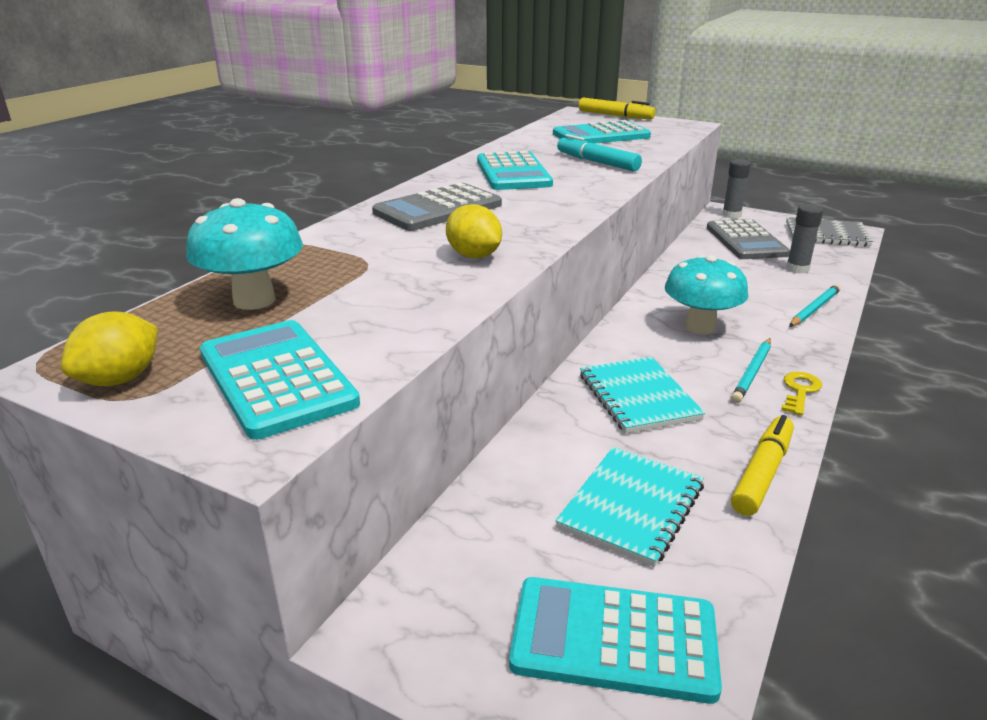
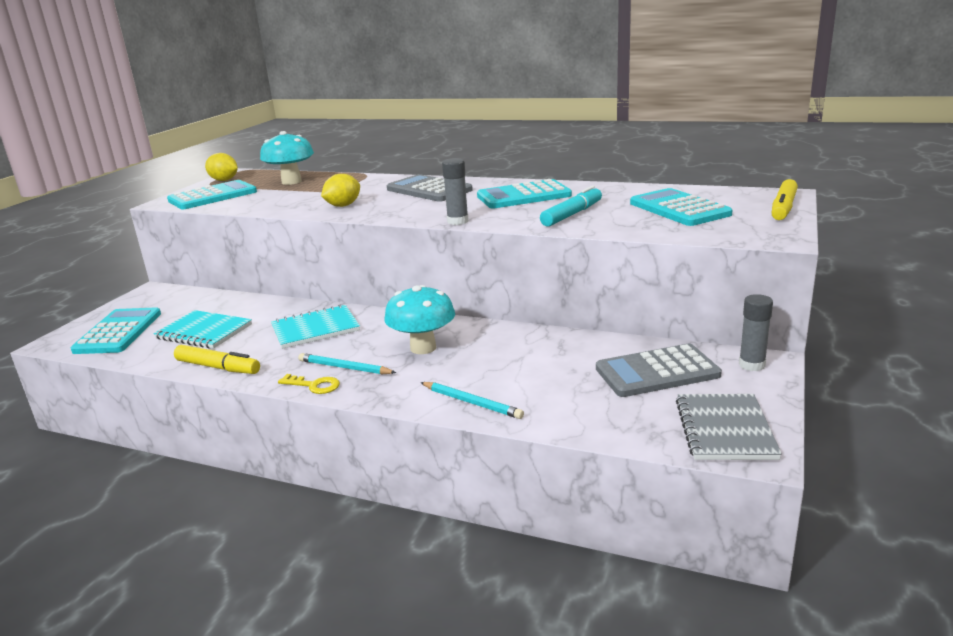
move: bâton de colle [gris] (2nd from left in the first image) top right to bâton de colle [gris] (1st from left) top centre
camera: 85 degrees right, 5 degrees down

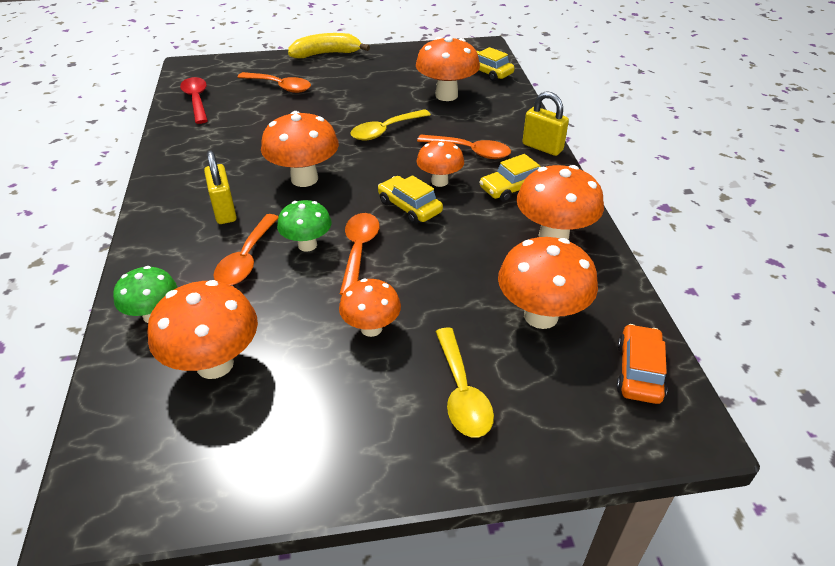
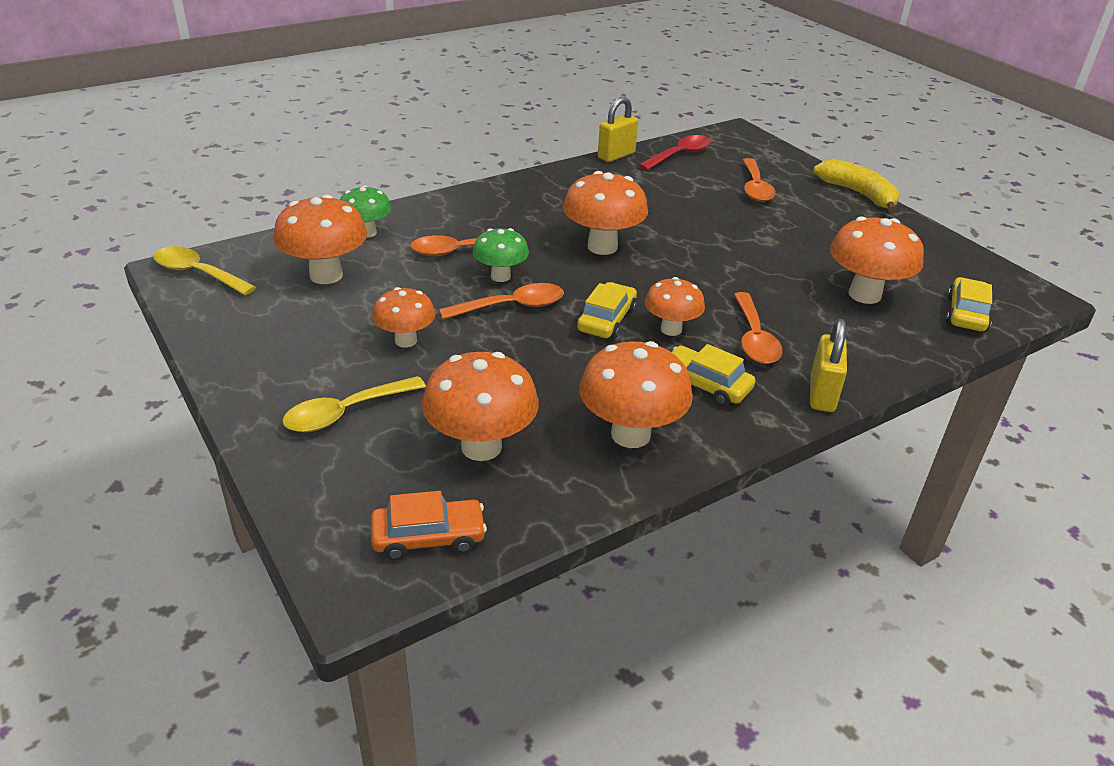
move: cuillère [jaune] (1st from left) top centre to middle left; cadenas [jaune] (1st from left) top left to top centre
camera: 65 degrees right, 5 degrees down

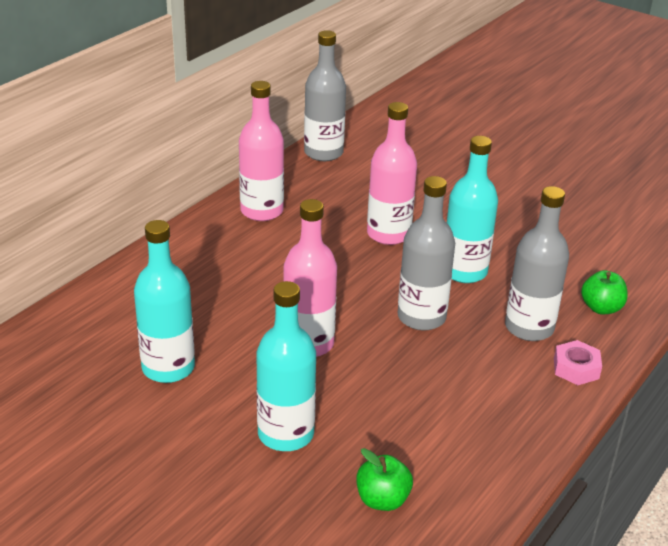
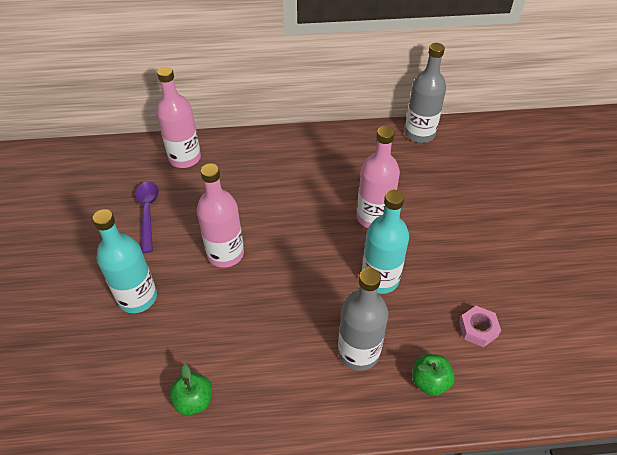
delete: bouteille [gris] (2nd from left) centre
move: bouteille [rose] (1st from left) top centre to top left; écrou [rose] middle right to bottom right; pomme [vert] (1st from left) bottom centre to bottom left
replace: bouteille [turquoise] (1st from left) middle left to cuillère [violet] middle left
camera: 50 degrees right, 15 degrees up

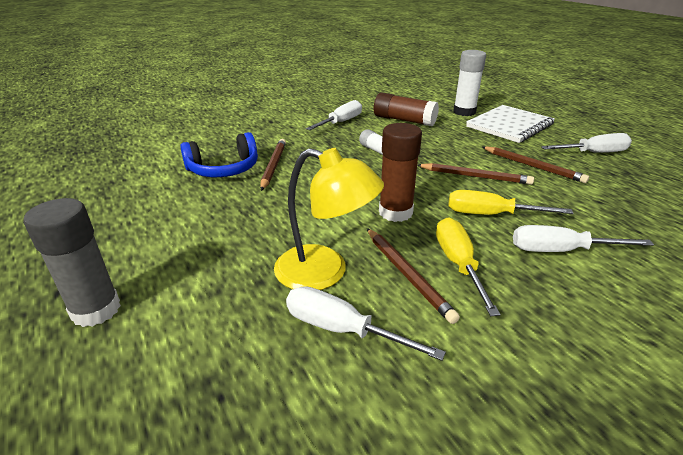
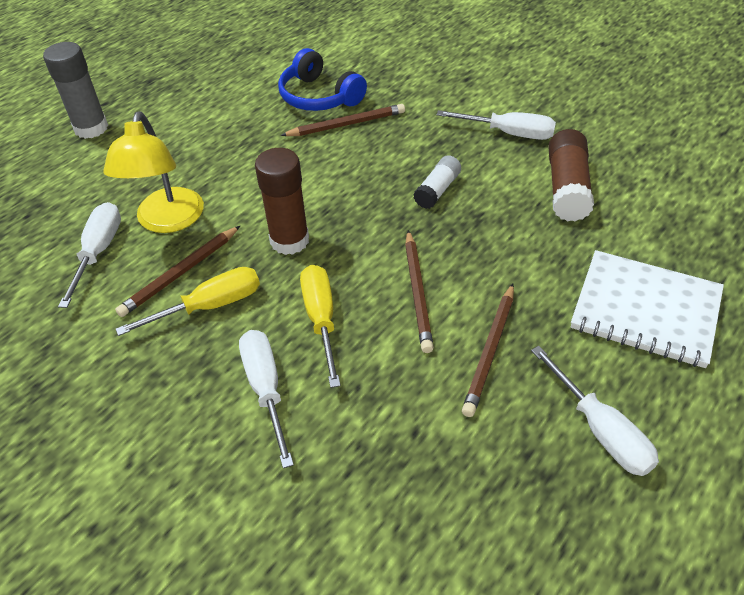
delete: bâton de colle [blanc] (2nd from left) top right
camera: 70 degrees right, 15 degrees up

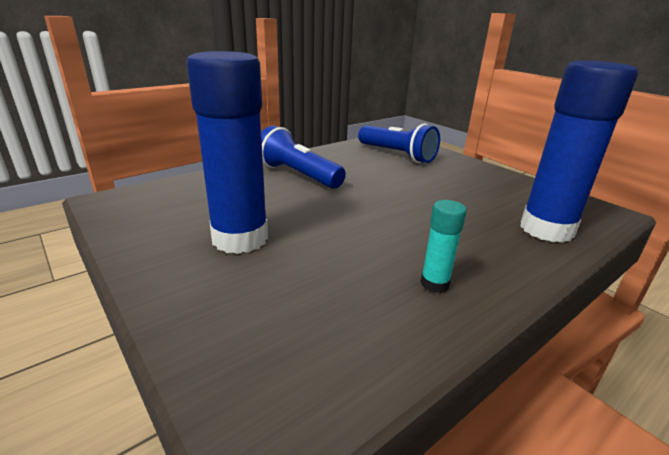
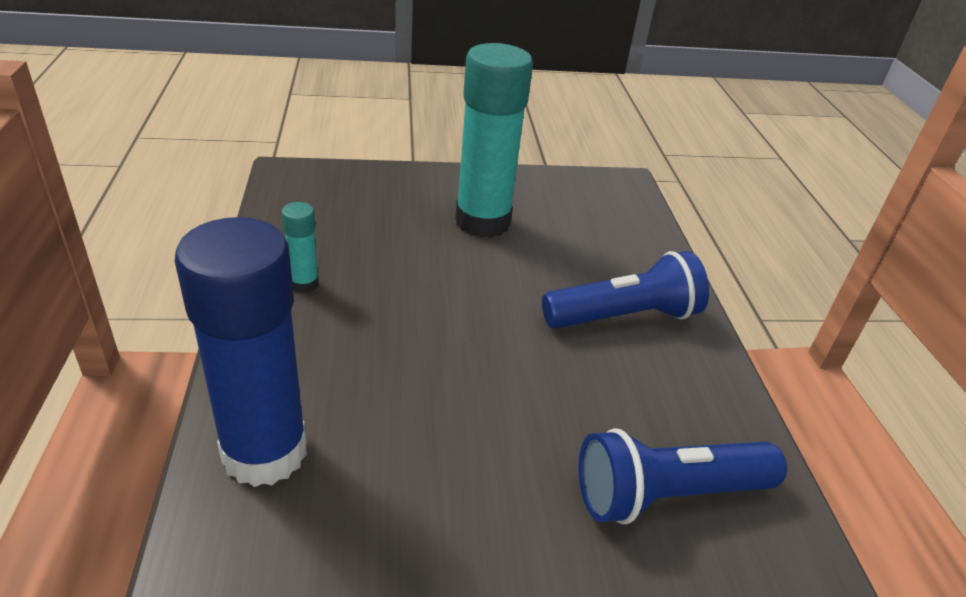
recolor: bâton de colle [bleu] (1st from left) centre to bâton de colle [turquoise] (2nd from left) top centre
camera: 120 degrees right, 10 degrees up

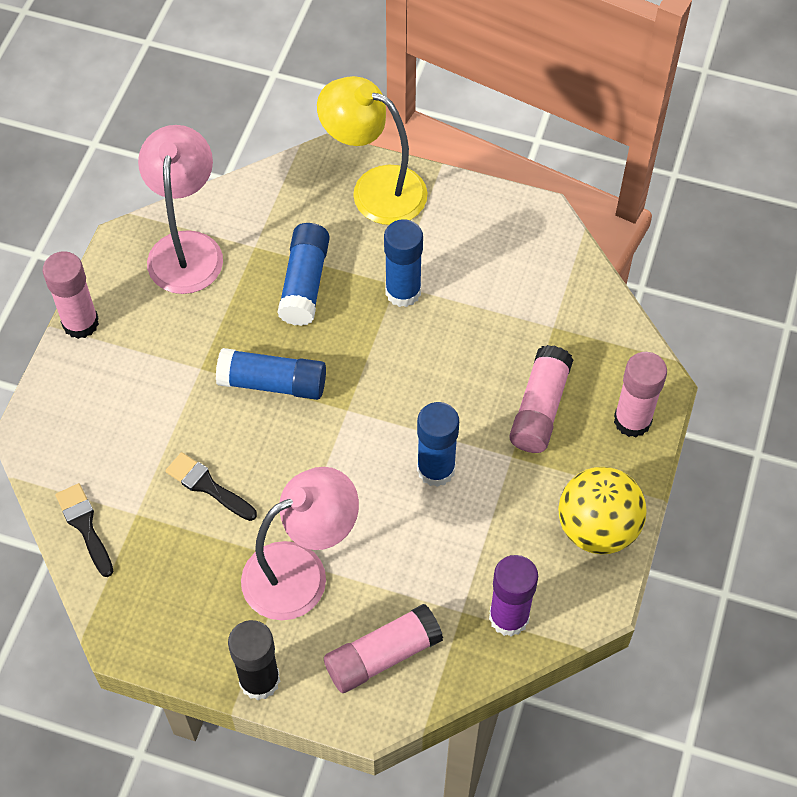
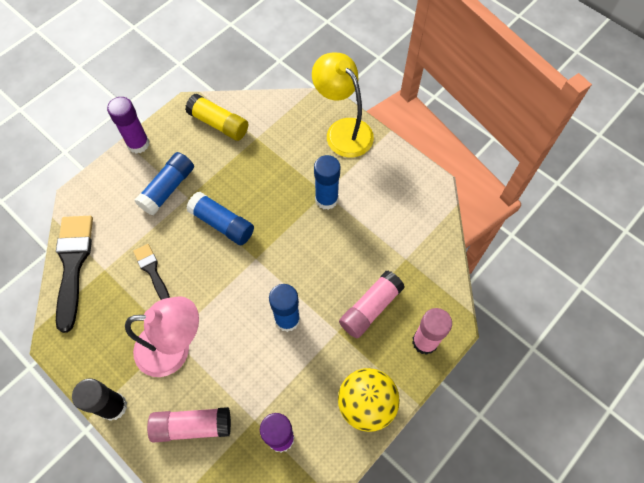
move: bâton de colle [bleu] (2nd from left in the first image) centre to bâton de colle [bleu] (1st from left) middle left
replace: lampe [rose] (1st from left) top left to bâton de colle [jaune] top centre
recolor: bâton de colle [rose] (1st from left) middle left to bâton de colle [violet] (1st from left) top left
resize: pinceau [noir] (1st from left) middle left = middle left x1.83
camera: 25 degrees right, 5 degrees up

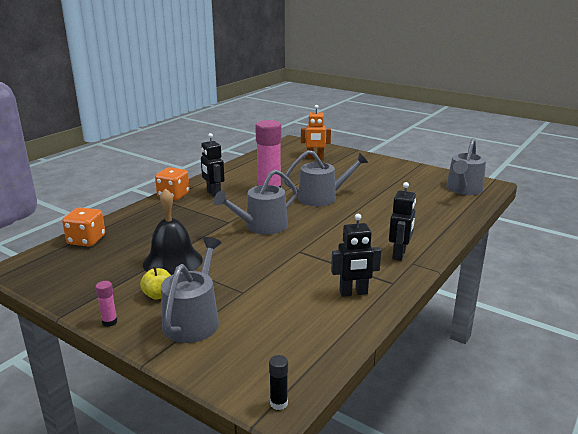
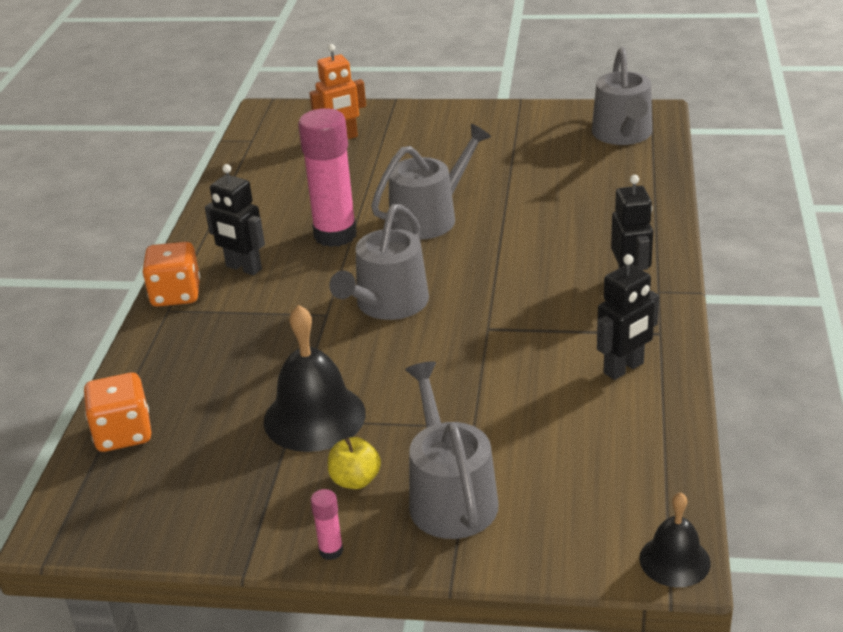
replace: bâton de colle [noir] bottom centre to cloche [noir] (2nd from left) bottom right
camera: 25 degrees left, 10 degrees up

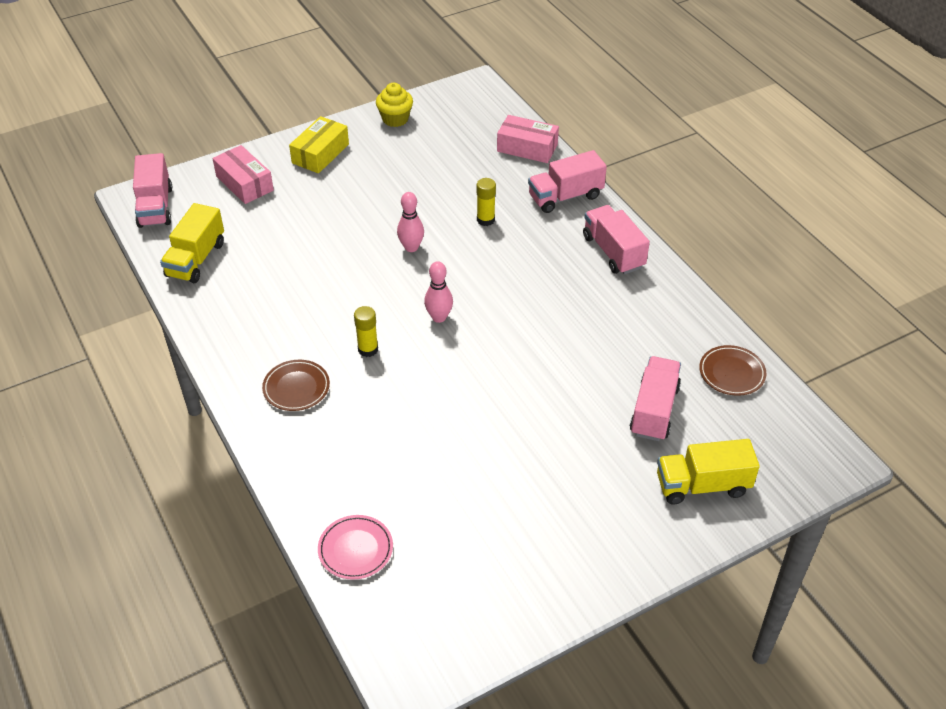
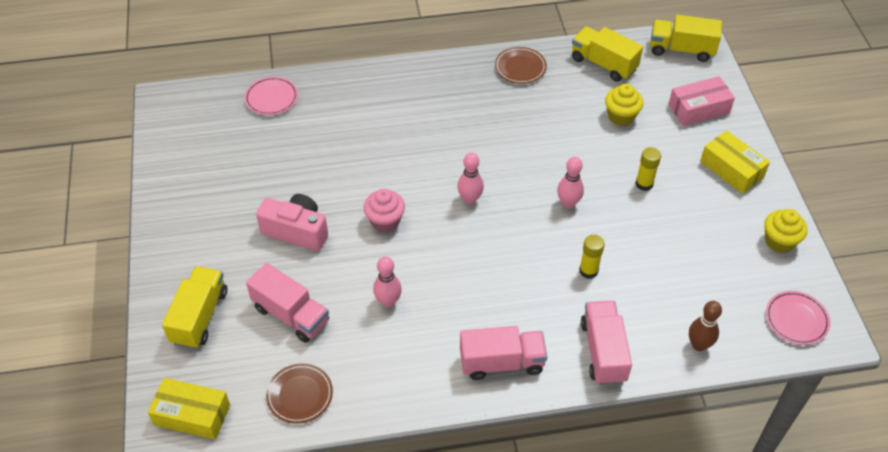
insert: muffin [jaune] (1st from left) top right; muffin [rose] centre; appareil photo [rose] middle left; quille [rose] (1st from left) centre; assiette [rose] (2nd from left) bottom right; boîte [jaune] (1st from left) bottom left
move: bâton de colle [jaune] (1st from left in the first image) centre to bâton de colle [jaune] (2nd from left) middle right; assiette [marron] (1st from left in the first image) middle left to assiette [marron] (2nd from left) top centre
replace: boîte [rose] (2nd from left) top centre to quille [marron] bottom right
recolor: camion [rose] (1st from left) top left to camion [jaune] (3rd from left) top right
camera: 110 degrees right, 5 degrees up

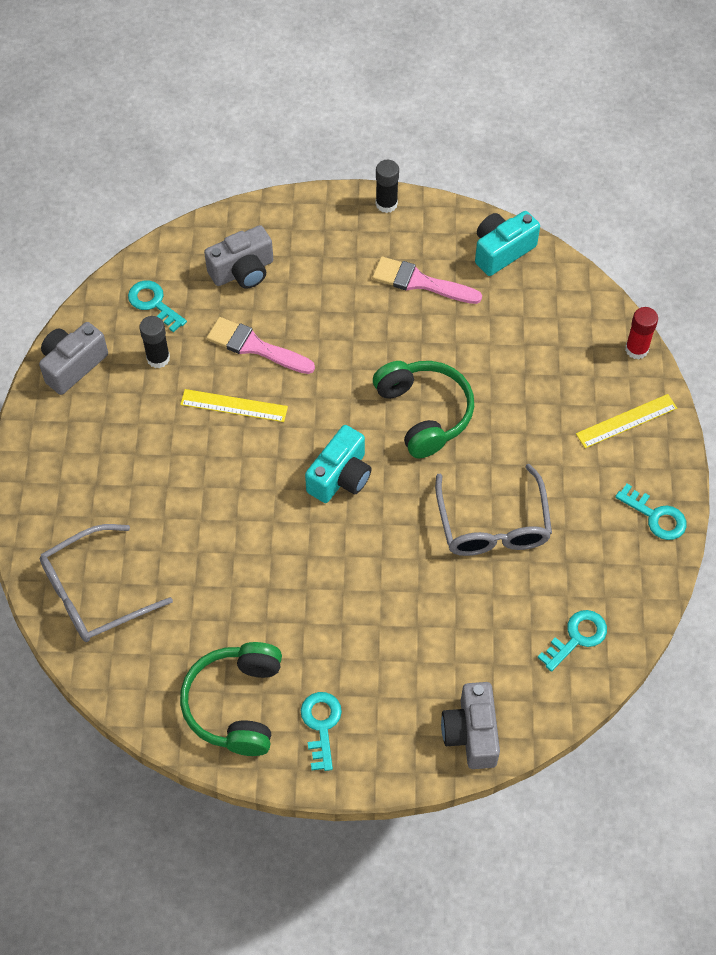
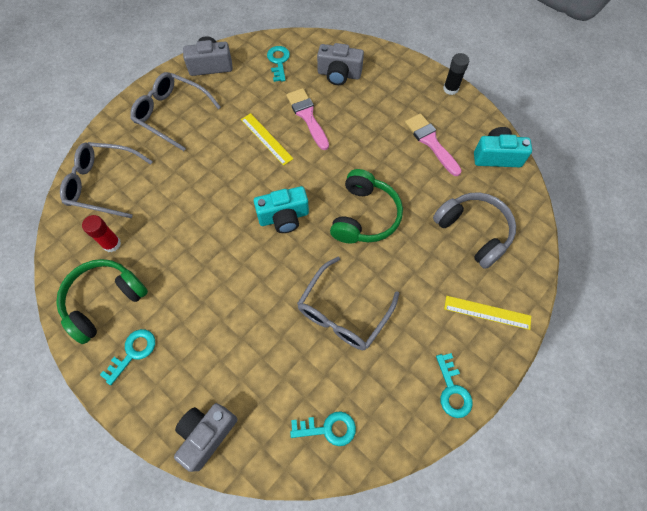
delete: bâton de colle [noir] (1st from left) middle left
insert: lunettes [gris] (2nd from left) top left; casque audio [gris] middle right
move: bâton de colle [rouge] middle right to middle left
camera: 40 degrees right, 5 degrees up

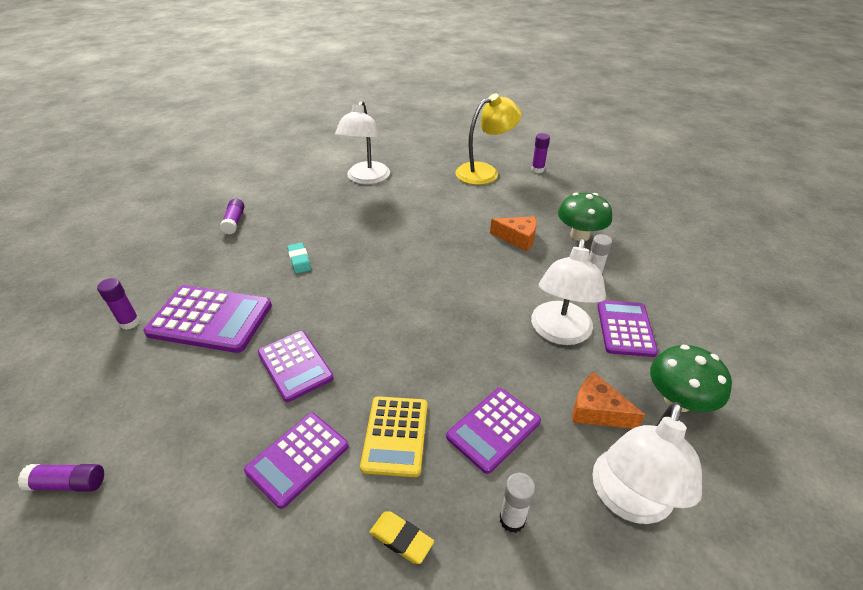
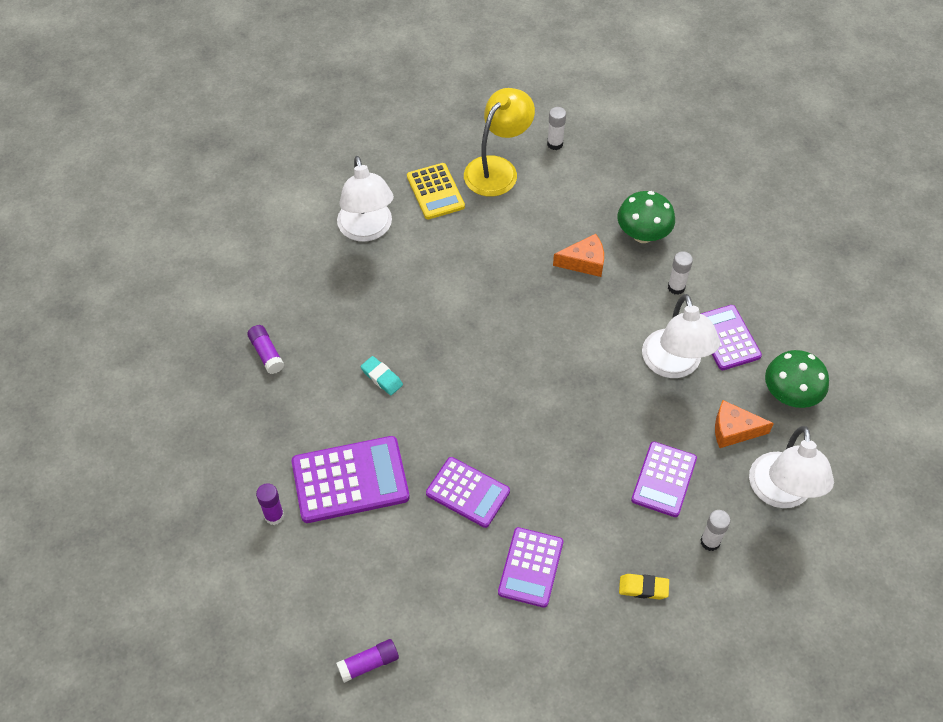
move: calculatrice [jaune] bottom centre to top centre
recolor: bâton de colle [violet] (4th from left) top centre to bâton de colle [blanc] (1st from left) top centre
camera: 25 degrees left, 15 degrees up

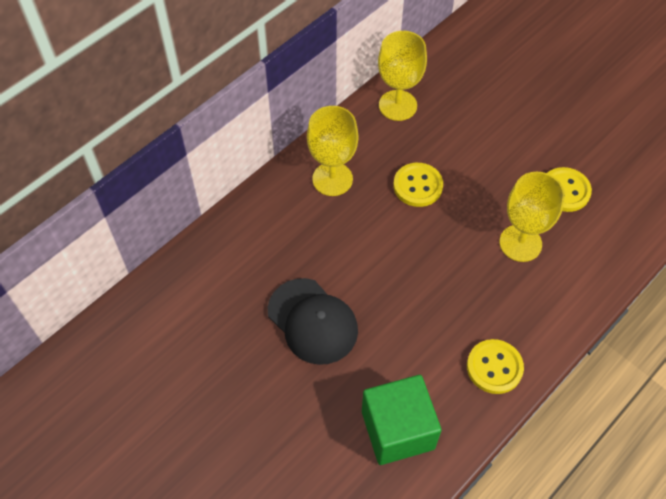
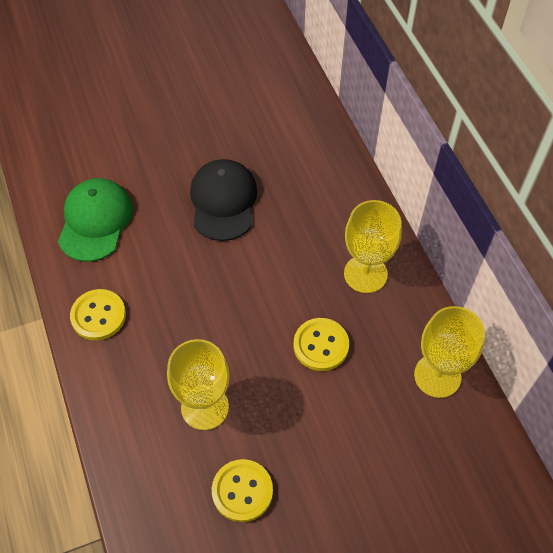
replace: cube [vert] bottom centre to casquette [vert] middle left
rotate: casquette [noir] centre = centre 105 degrees clockwise
camera: 115 degrees right, 0 degrees up

